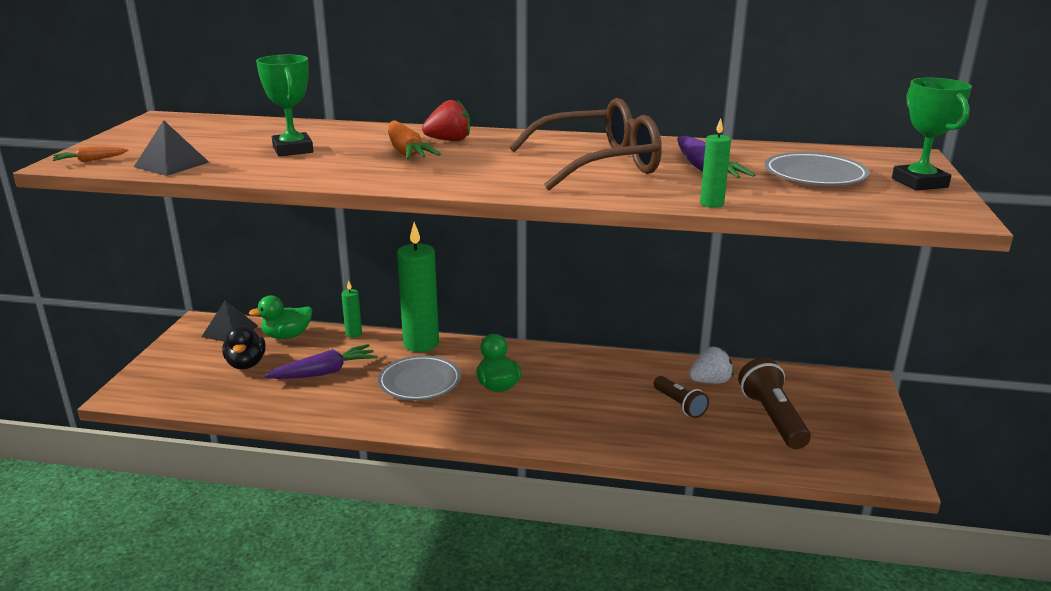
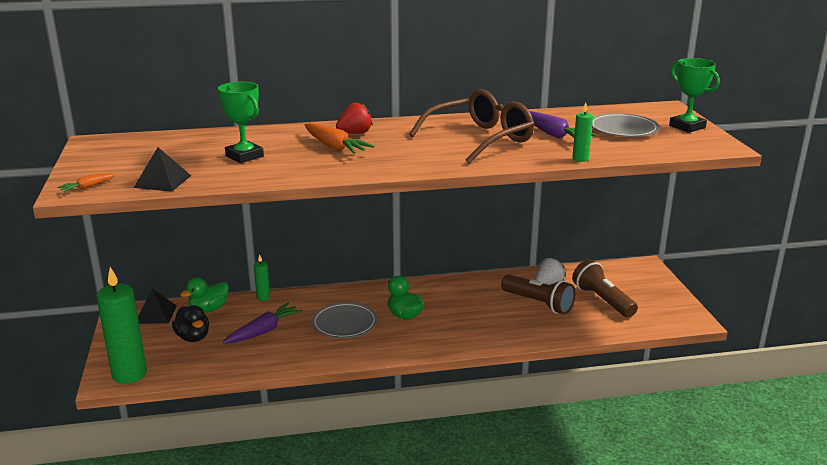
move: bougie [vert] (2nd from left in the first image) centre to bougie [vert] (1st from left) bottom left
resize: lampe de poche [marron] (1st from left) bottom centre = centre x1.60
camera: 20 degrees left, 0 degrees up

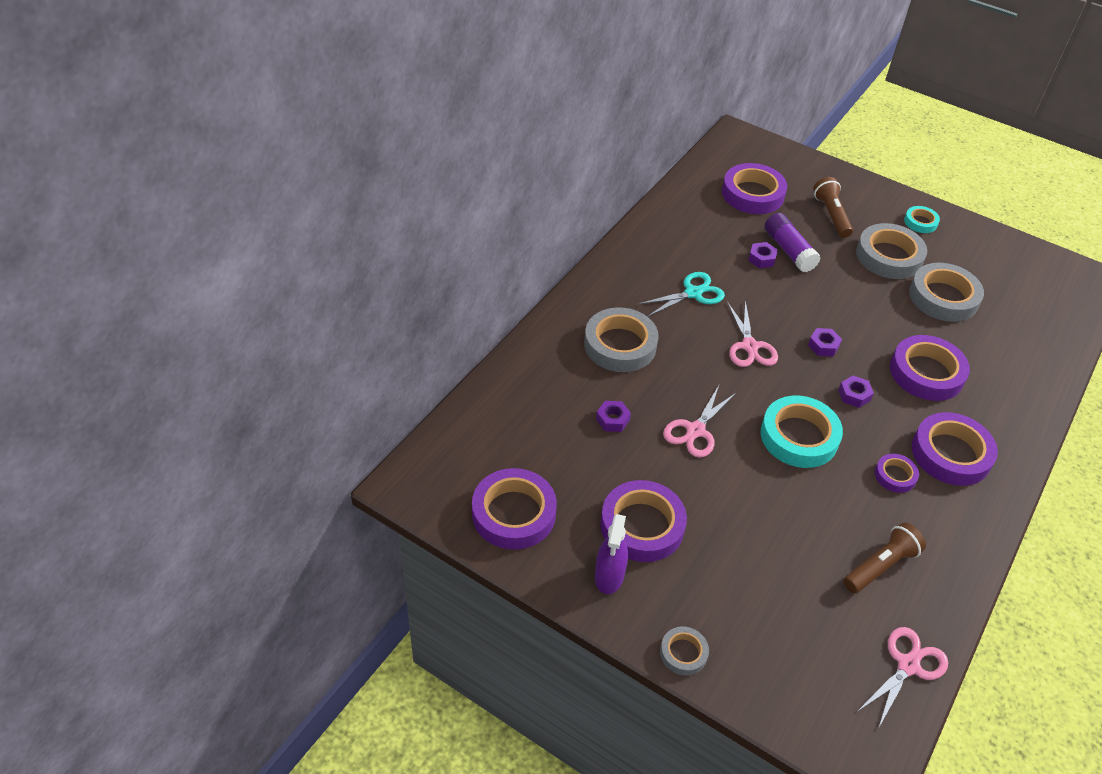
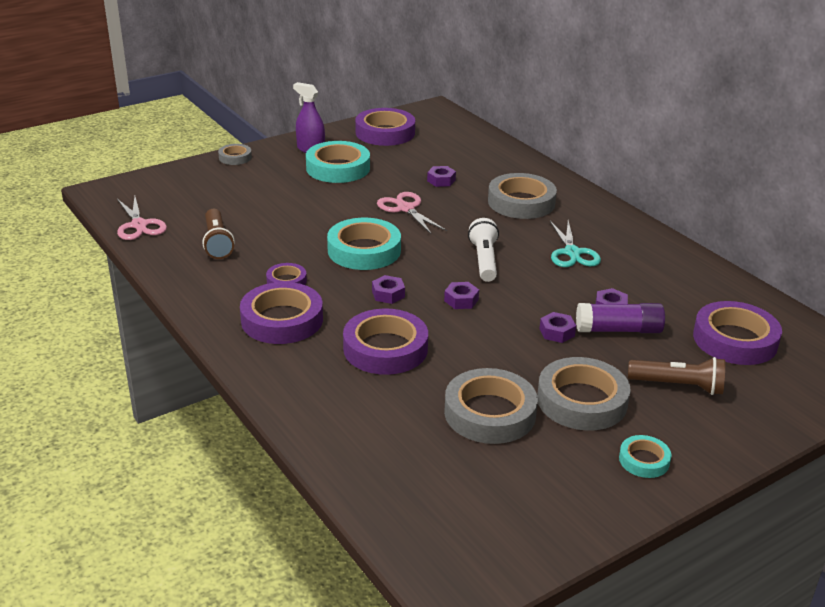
insert: écrou [violet] (4th from left) middle right
replace: ciseaux [rose] (2nd from left) middle right to lampe de poche [blanc] centre
recolor: ruban adhésif [violet] (2nd from left) bottom centre to ruban adhésif [turquoise] (1st from left) top centre
camera: 115 degrees right, 15 degrees down

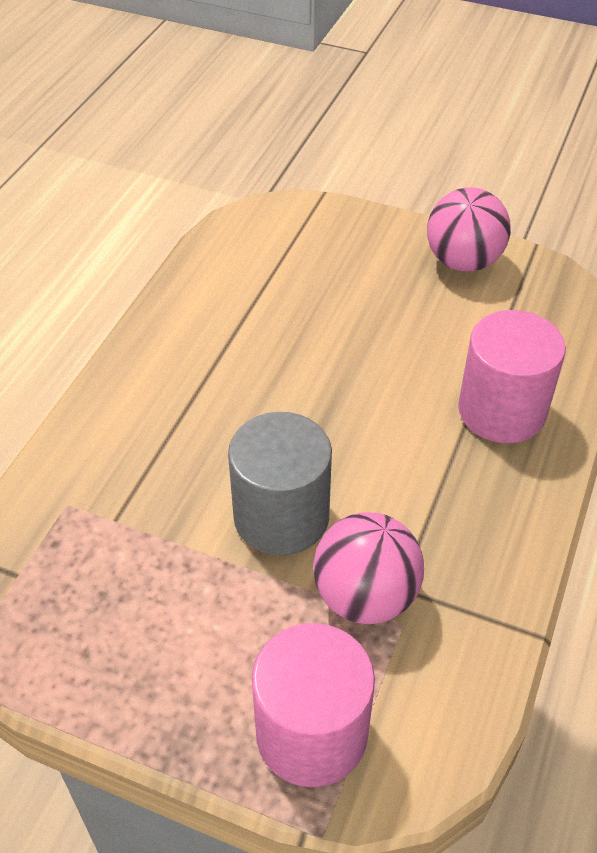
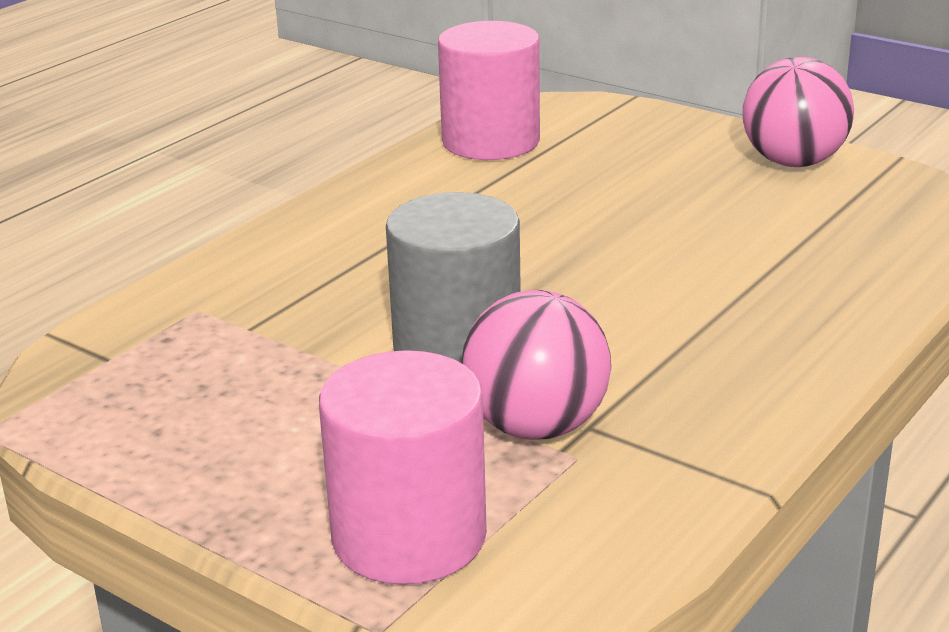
move: cylindre [rose] (2nd from left) middle right to top centre
camera: 15 degrees right, 20 degrees down

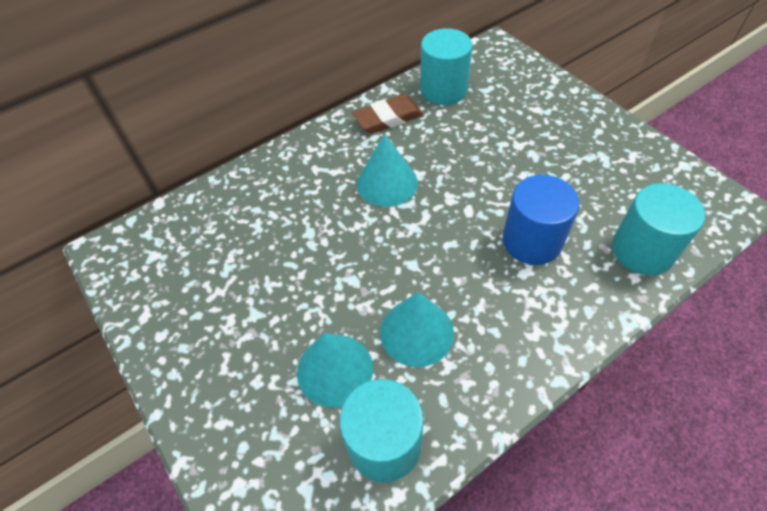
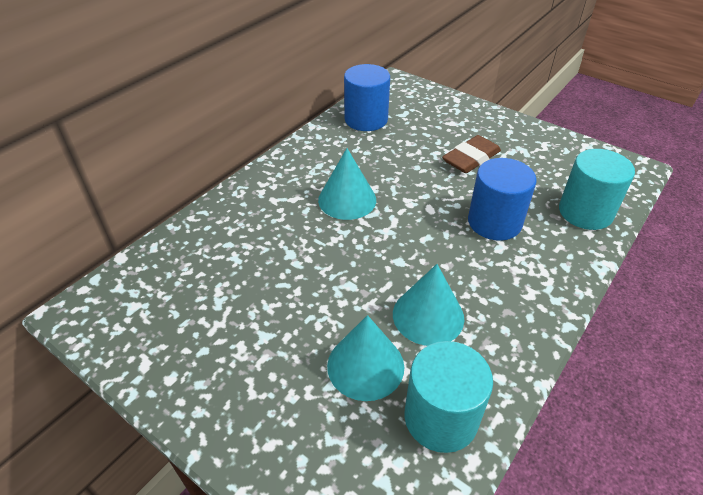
move: gomme [marron] top centre to top right
recolor: cylindre [turquoise] (2nd from left) top centre to cylindre [bleu] (1st from left) top centre
camera: 20 degrees left, 10 degrees down

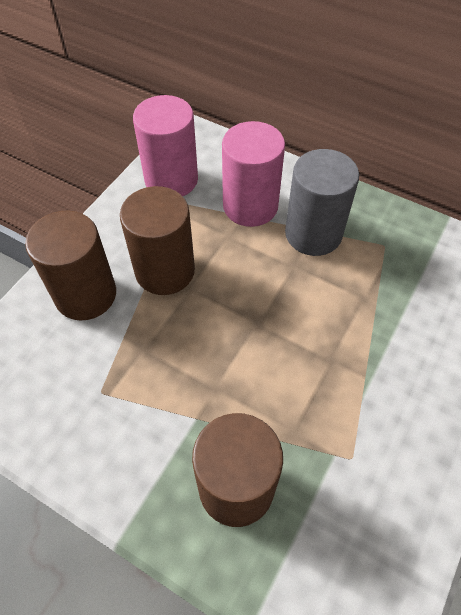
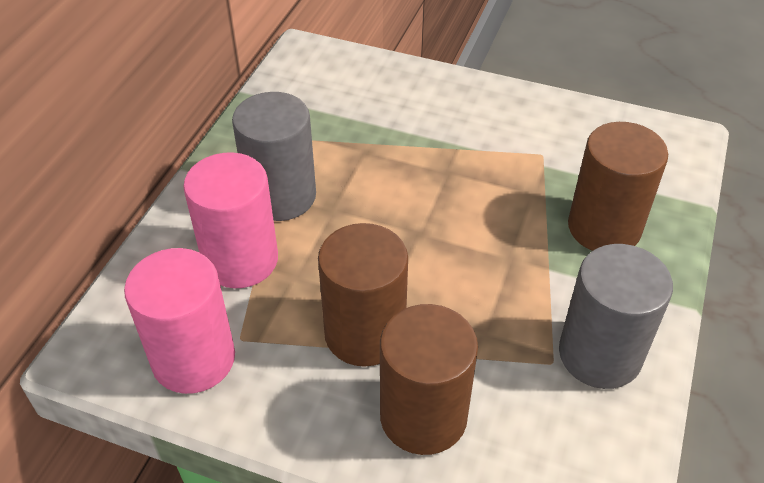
insert: cylindre [gris] (2nd from left) middle right
camera: 100 degrees left, 10 degrees down

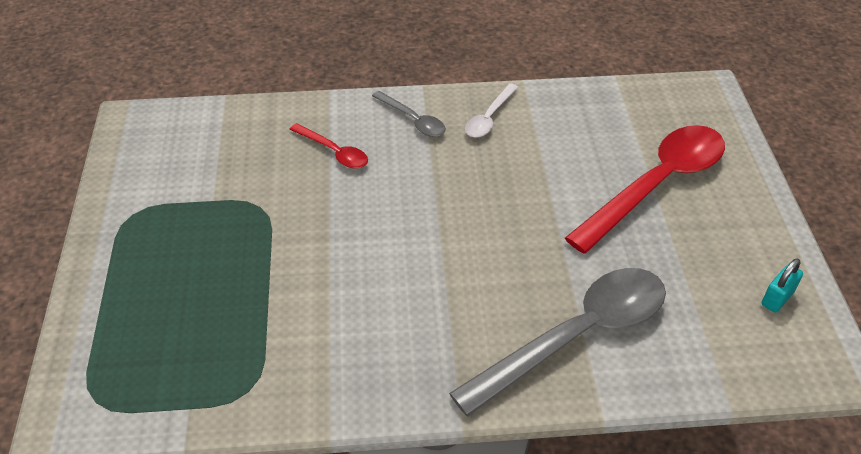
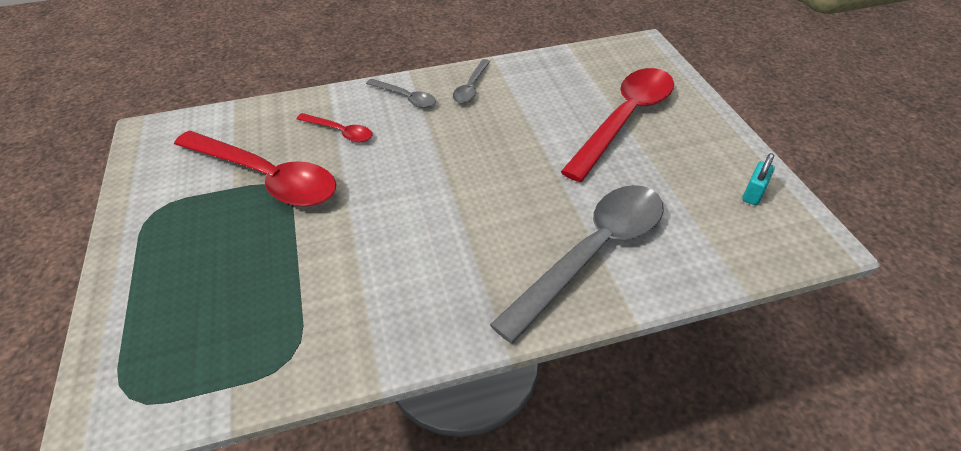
insert: cuillère [rouge] (1st from left) middle left
recolor: cuillère [blanc] top centre to cuillère [gris] (2nd from left) top centre
camera: 10 degrees left, 0 degrees up

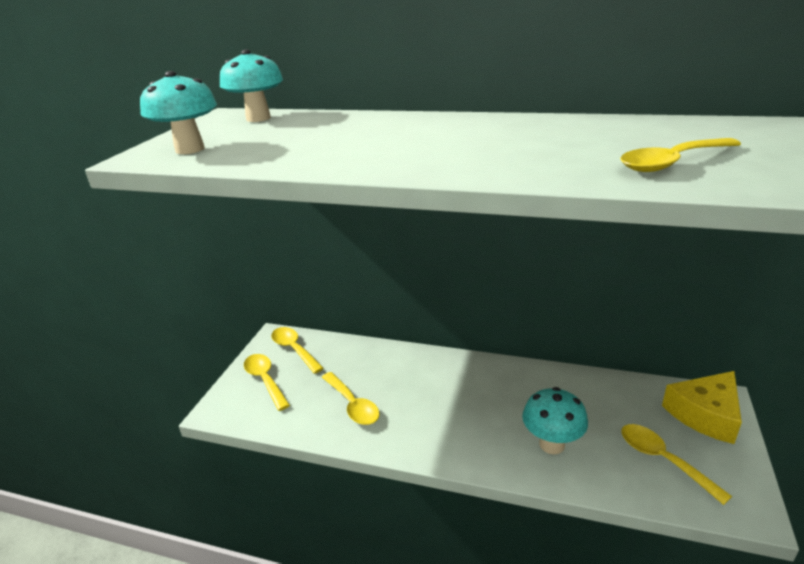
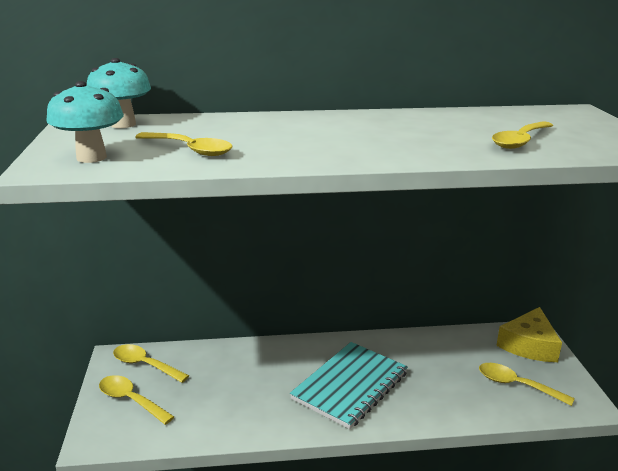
delete: champignon [turquoise] (3rd from left) bottom right
insert: carnet [turquoise] bottom centre
move: cuillère [jaune] (3rd from left) bottom centre to top left
camera: 25 degrees left, 5 degrees down

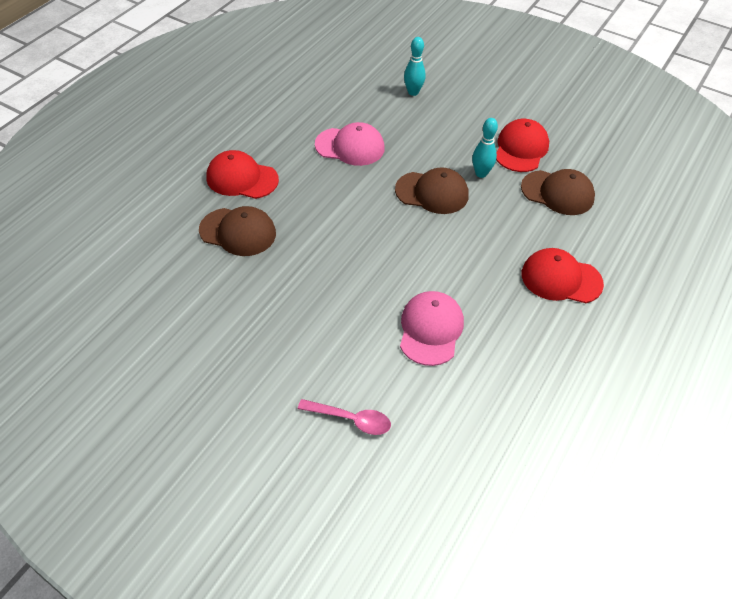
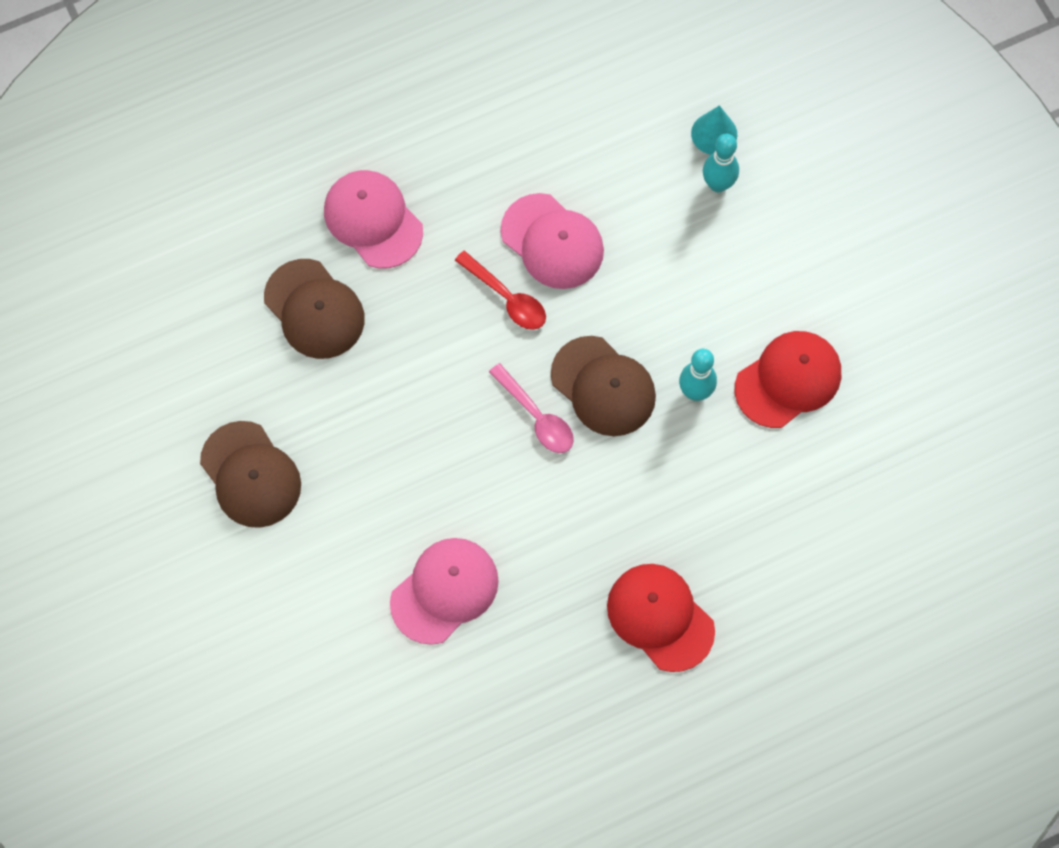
insert: cône [turquoise] top right; cuillère [rouge] centre
move: casquette [marron] (3rd from left in the first image) top right to casquette [marron] (1st from left) middle left; cuillère [rose] bottom centre to centre
recolor: casquette [rouge] (1st from left) top left to casquette [rose] (1st from left) top centre
camera: 35 degrees right, 20 degrees up

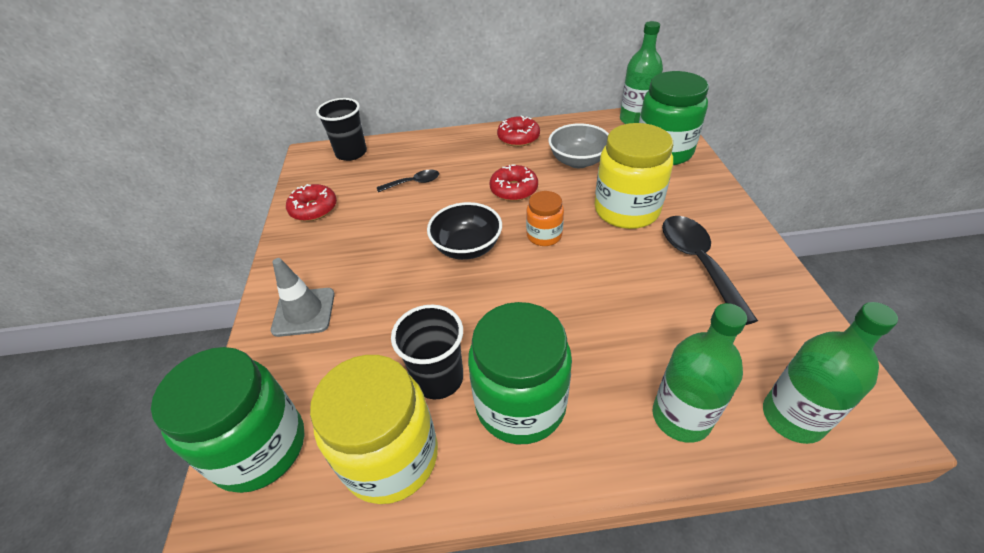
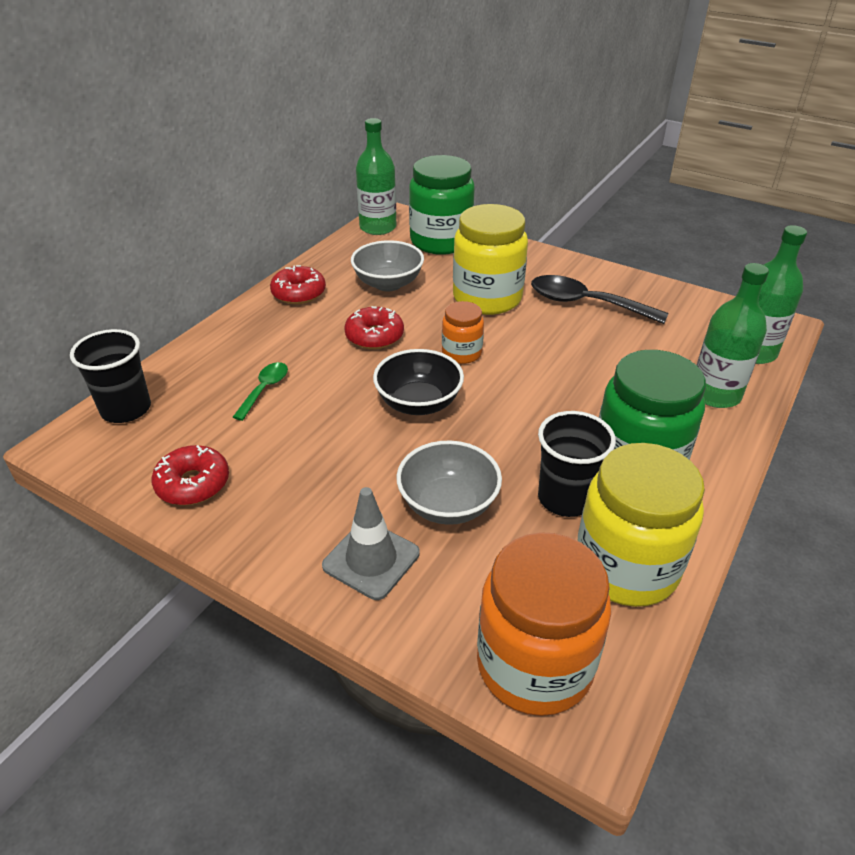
insert: bol [gris] (2nd from left) centre
recolor: cuillère [noir] (1st from left) top centre to cuillère [vert] middle left; bocal [vert] (1st from left) bottom left to bocal [orange] (2nd from left) bottom centre
camera: 55 degrees left, 5 degrees down

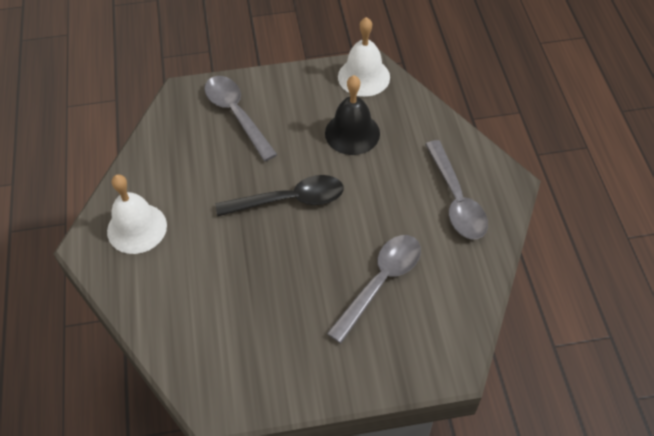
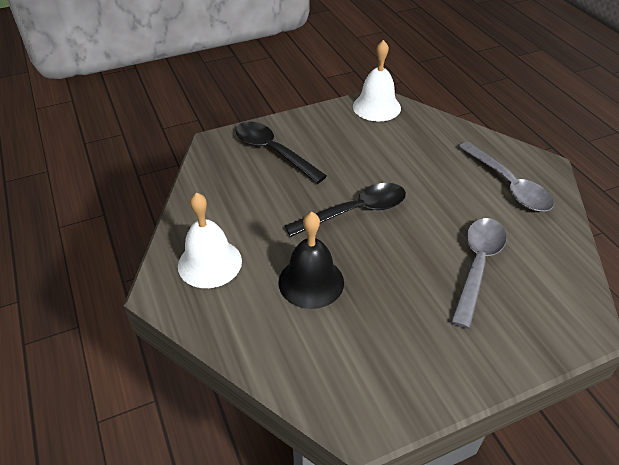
move: cloche [noir] top centre to centre
recolor: cuillère [gris] (1st from left) top centre to cuillère [noir] (1st from left) top centre
camera: 15 degrees left, 10 degrees down

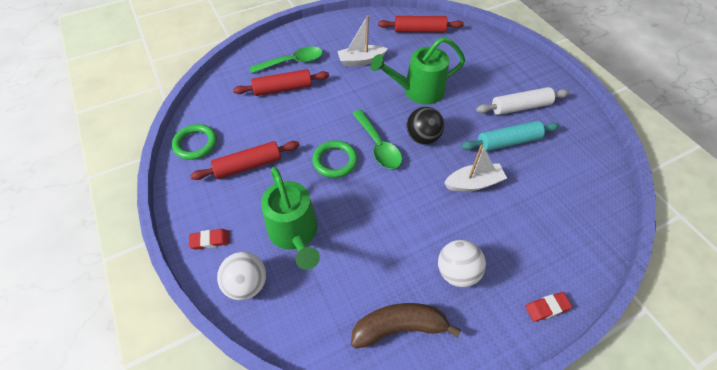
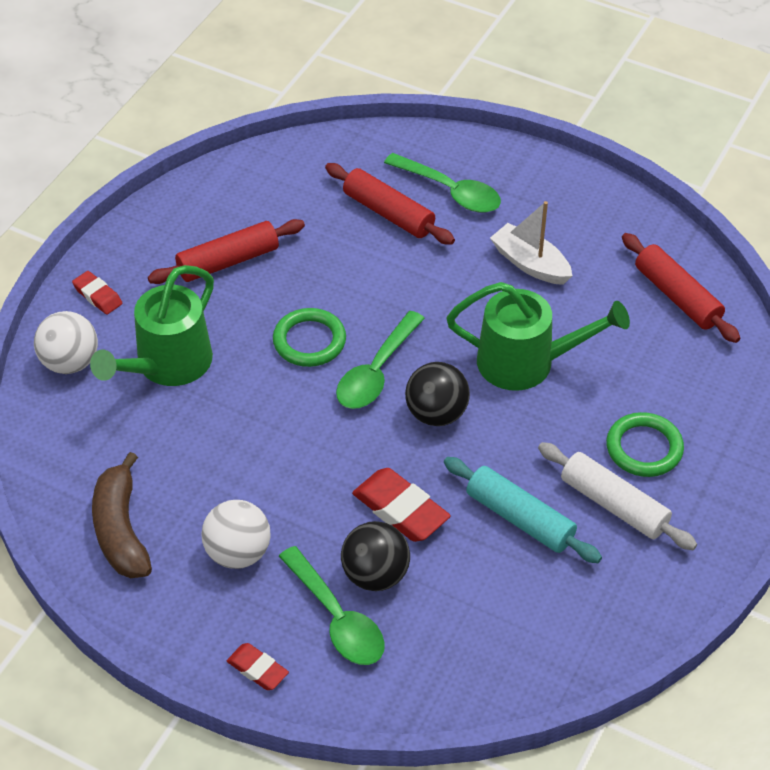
insert: balle [noir] (1st from left) bottom centre; cuillère [vert] (1st from left) bottom centre
move: anneau [vert] (1st from left in the first image) middle left to anneau [vert] (2nd from left) middle right
replace: bateau [blanc] (2nd from left) centre to gomme [rouge] (3rd from left) centre
rotate: arrosoir [vert] (2nd from left) top centre = middle right 150 degrees clockwise; rouleau à pâtisserie [rouge] (1st from left) centre = top left 60 degrees counterclockwise; banane [marron] bottom centre = bottom left 150 degrees counterclockwise
camera: 55 degrees right, 5 degrees down

